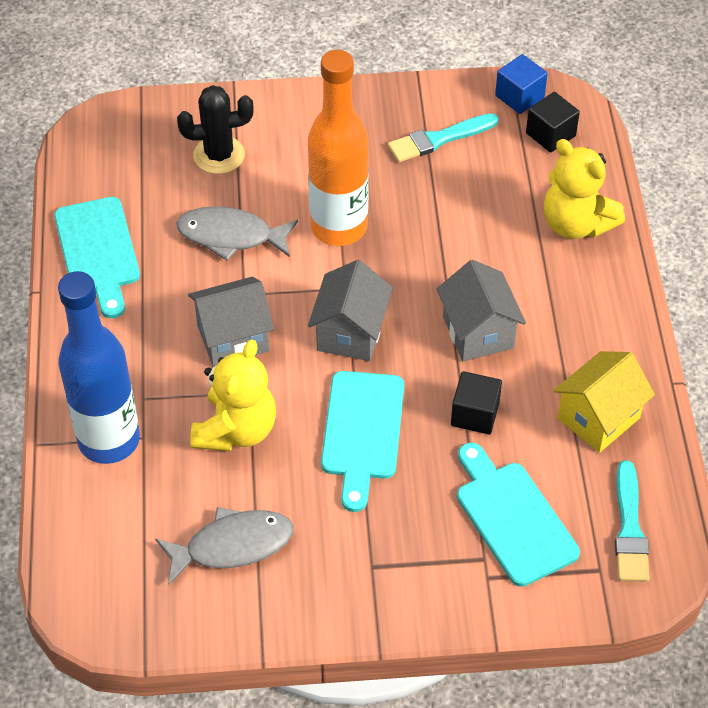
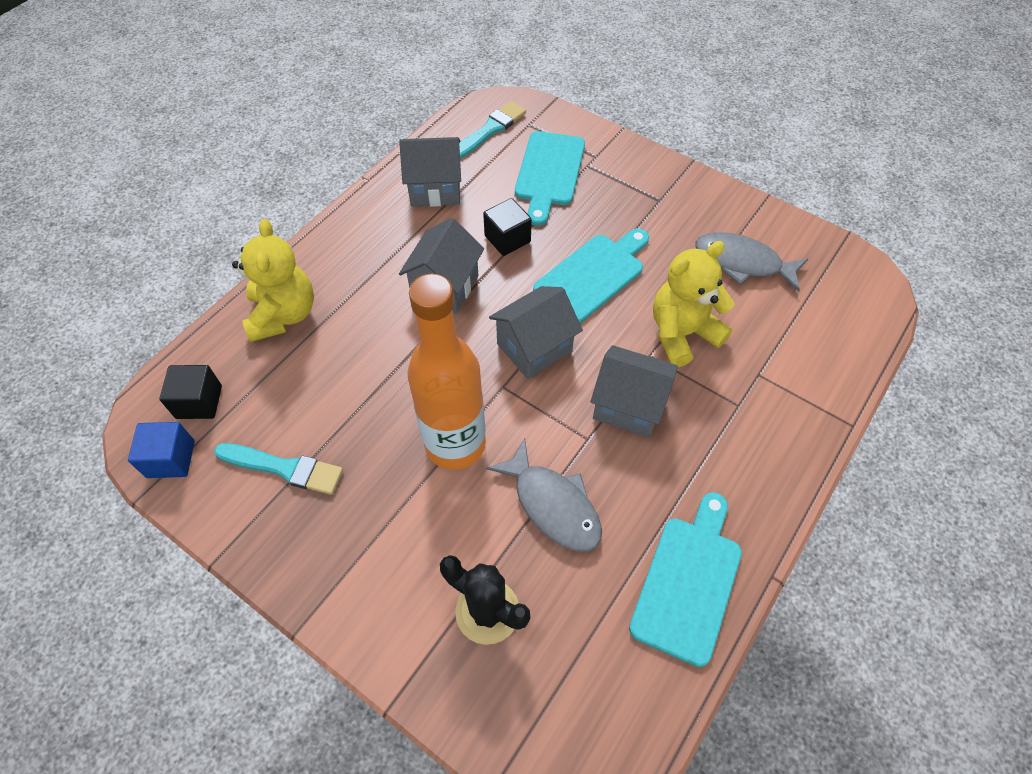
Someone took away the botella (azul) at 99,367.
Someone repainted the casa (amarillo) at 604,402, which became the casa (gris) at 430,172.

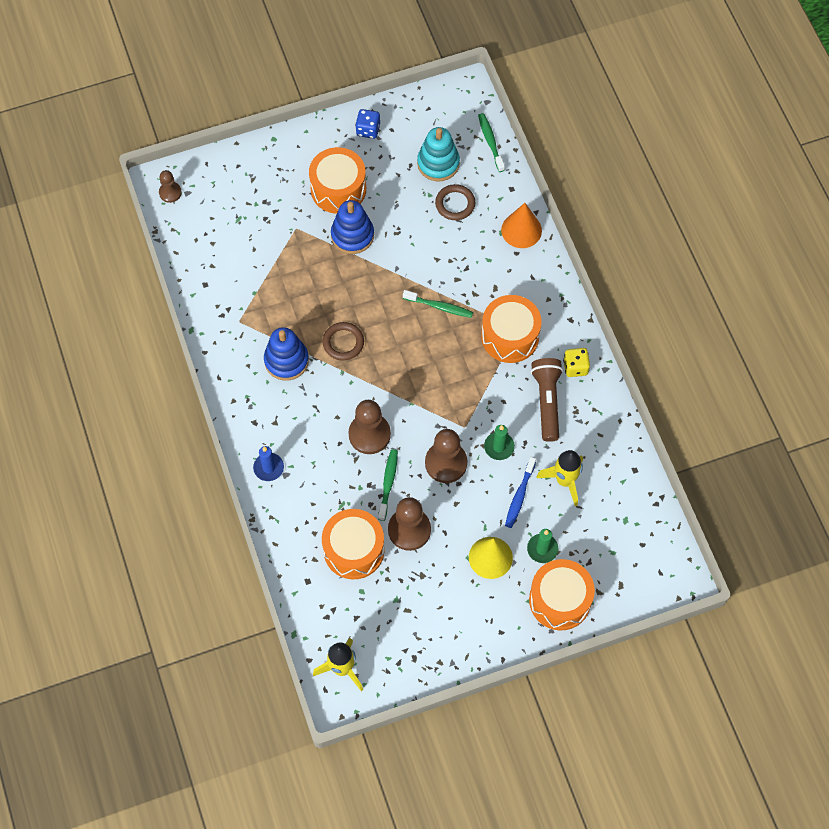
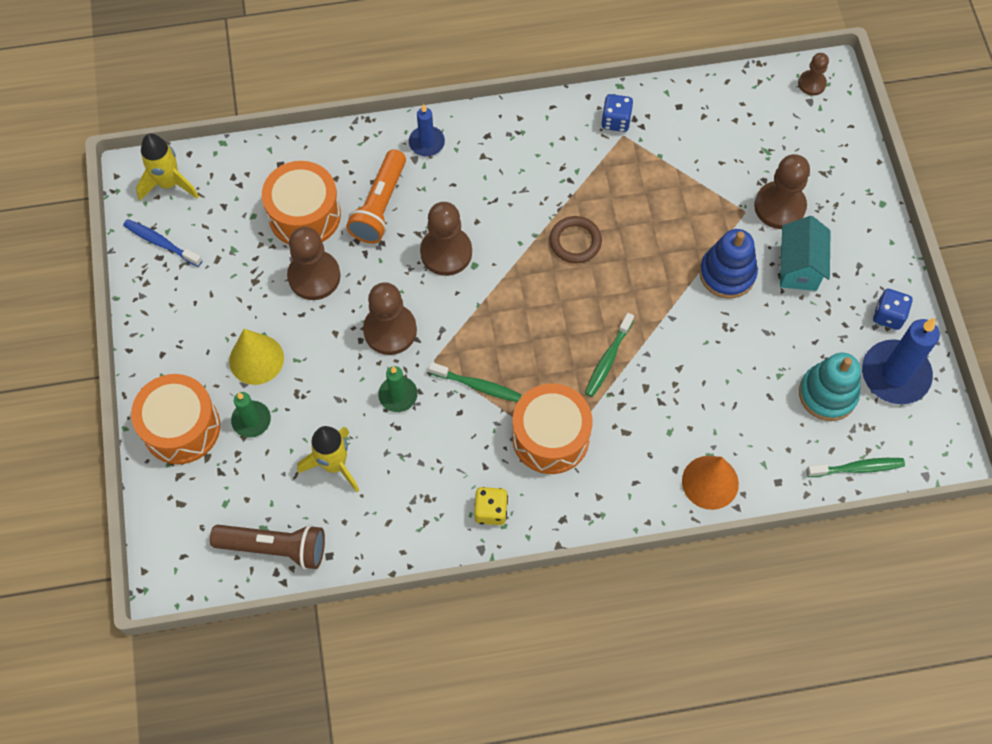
Someone took away the juguete apilable (azul) at 286,354.
Someone swapped the tambor (naranja) at 337,180 for the casa (turquesa) at 805,253.
Someone carried the cepillo de dientes (verde) from 388,485 to 474,382.
Someone took away the anillo (marrón) at 455,202.
Someone carried the cepillo de dientes (azul) from 520,492 to 162,243.
Someone carried the lámpara de mano (marrón) from 547,400 to 267,547.
Someone put down the lámpara de mano (naranja) at 376,196.
Someone put down the dado (azul) at 617,113.
Someone put down the peón (marrón) at 782,191.
Someone put down the vela (azul) at 901,361.

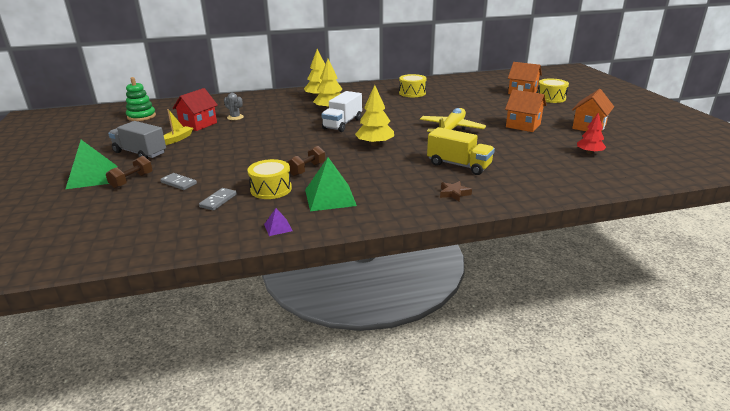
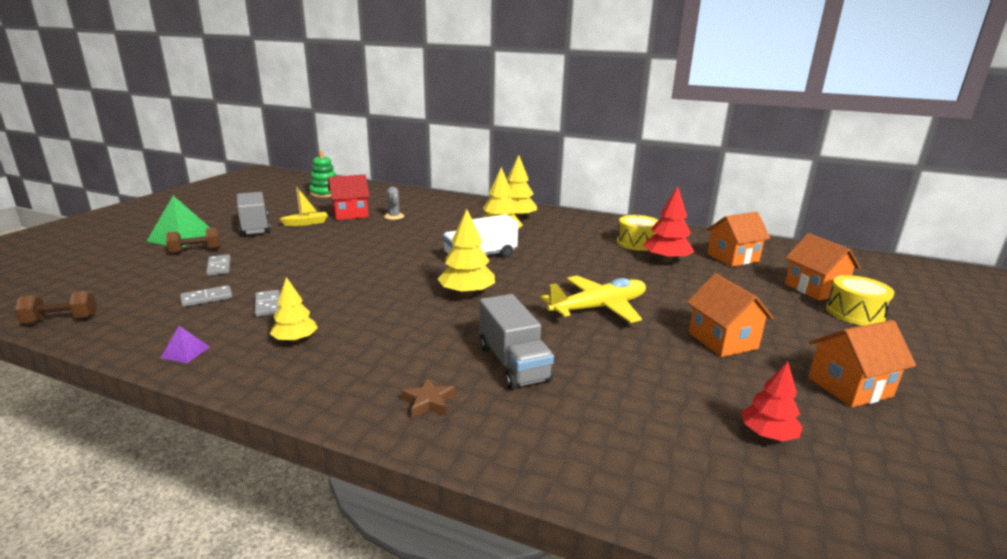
Someone swapped the tambor (amarillo) at 269,179 for the ficha de dominó (gris) at 267,303.
Someone carried the mancuerna (marrón) from 306,161 to 56,307.
Someone swapped the pirámide (verde) at 331,184 for the árbol (amarillo) at 294,309.
Someone repainted the camión (amarillo) at 461,151, which became the camión (gris) at 516,342.
Someone put down the árbol (rojo) at 668,224.
Someone put down the casa (naranja) at 738,239.

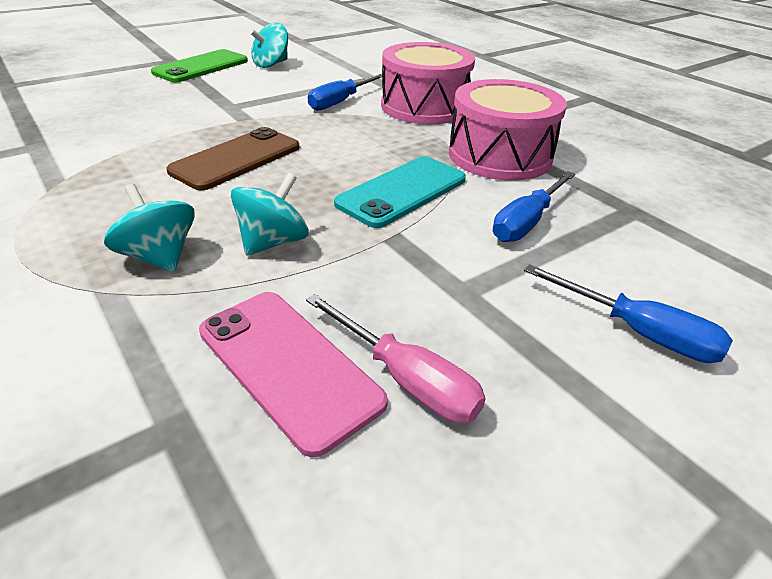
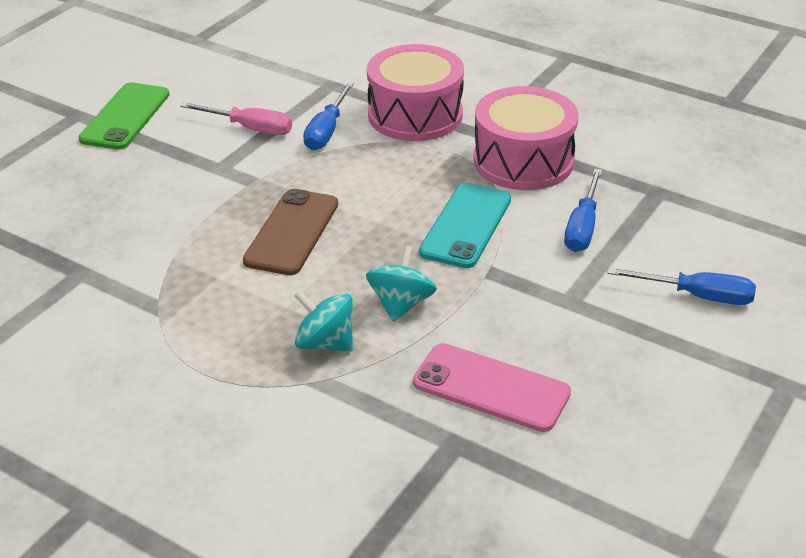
Someone took away the peonza (turquesa) at 269,45.
Someone carried the destornillador (rosa) from 396,358 to 236,118.

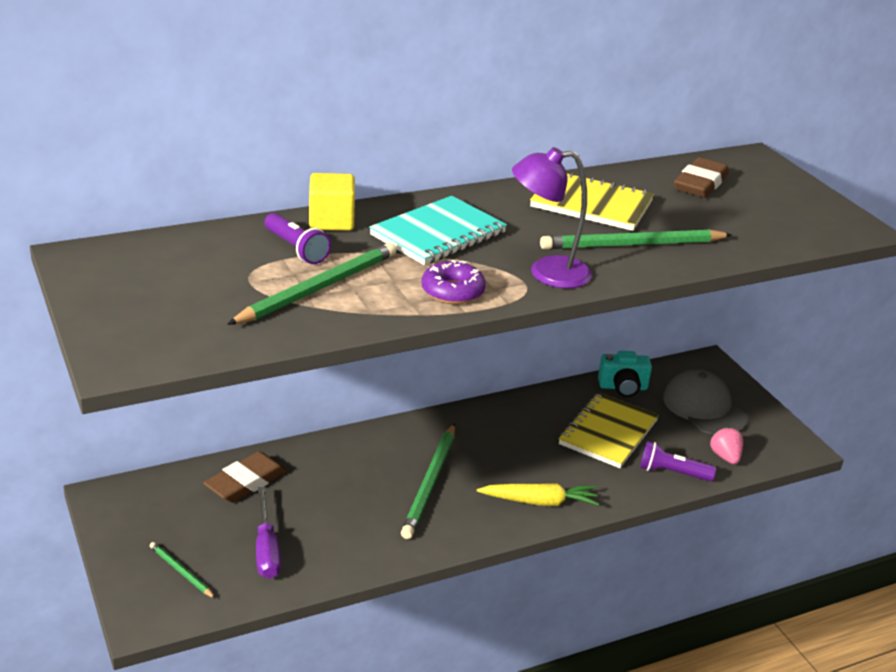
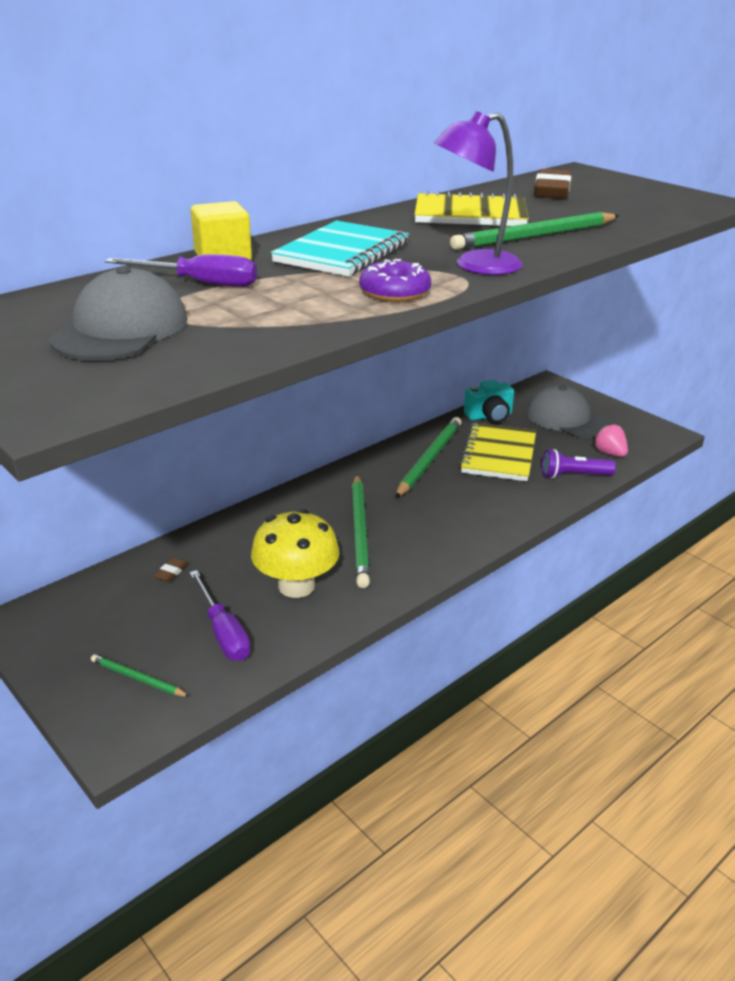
Someone scaled the goma de borrar (marrón) at 245,477 by 0.42.
Someone carried the lápiz (verde) from 312,284 to 428,457.
Someone swapped the lámpara de mano (morado) at 297,238 for the destornillador (morado) at 181,270.
Someone took away the zanahoria (amarillo) at 538,494.
Someone put down the gorra (gris) at 118,313.
Someone put down the seta (amarillo) at 295,553.

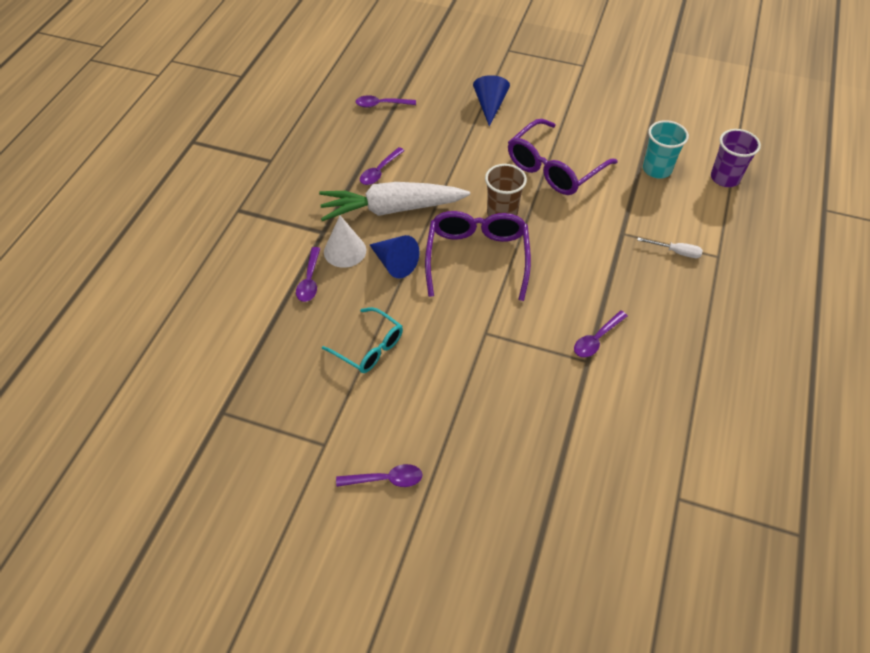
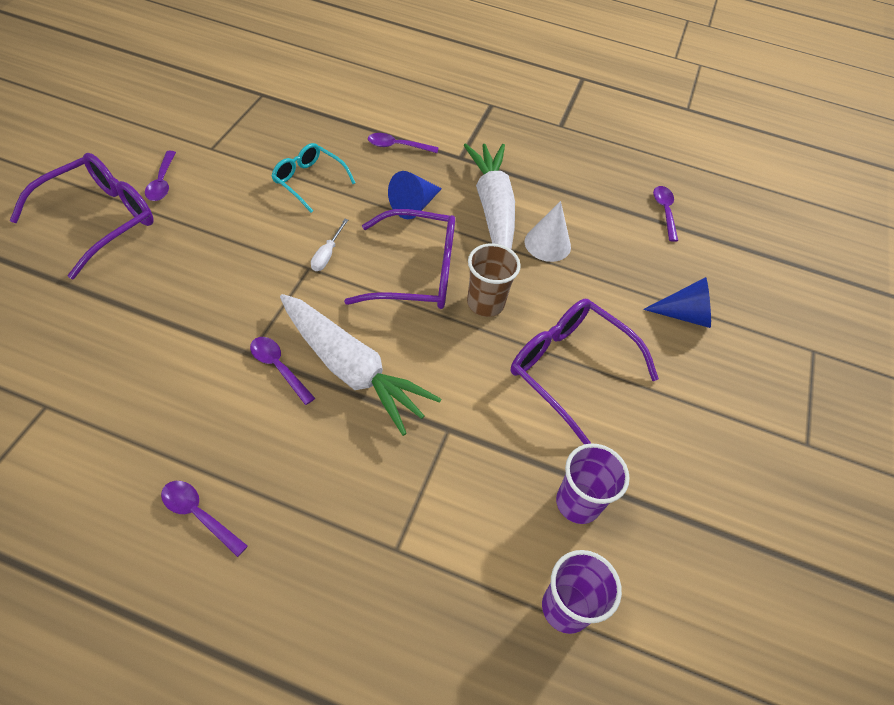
Someone rotated the gafas (turquesa) at 362,340 by 90 degrees clockwise.
Someone carried the cono (blanco) from 345,242 to 548,231.
Someone carried the cuchara (morado) from 382,166 to 204,519.
Someone carried the destornillador (blanco) from 670,248 to 329,245.
Someone repainted the vaso (turquesa) at 666,149, which became the vaso (morado) at 593,483.
Someone put down the gafas (morado) at 82,216.
Someone put down the zanahoria (blanco) at 360,365.

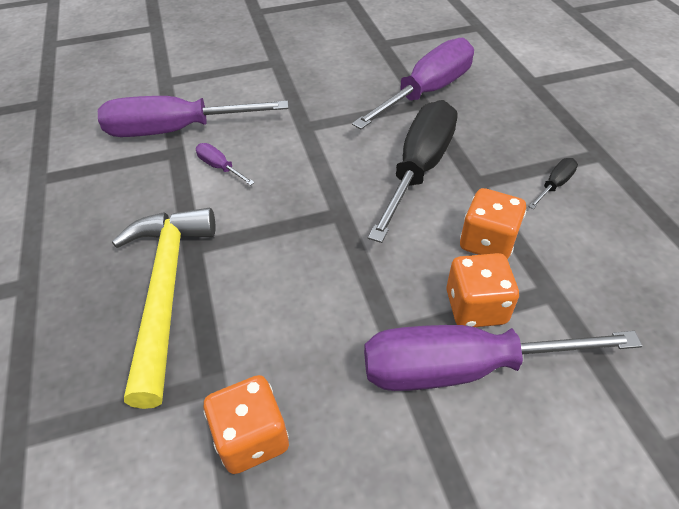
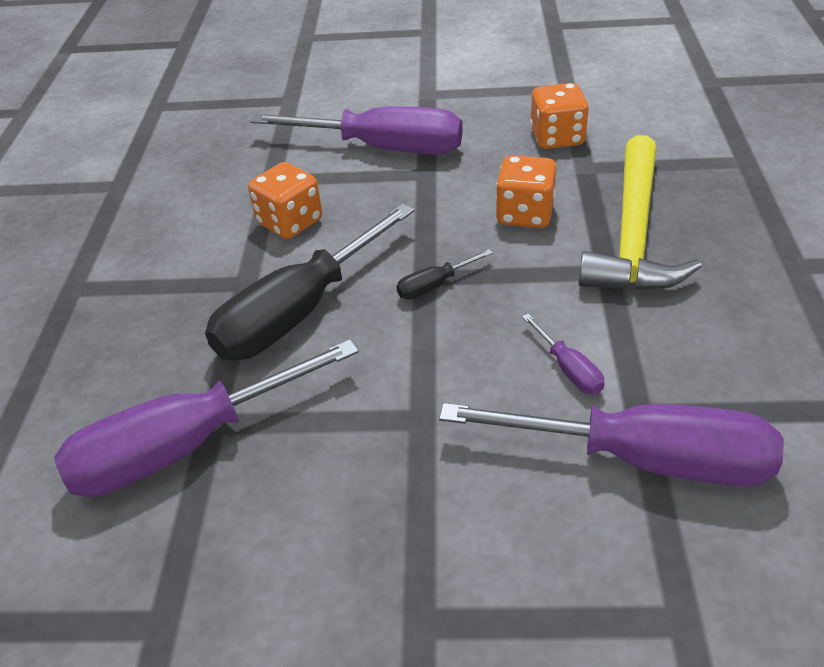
Someone carried the dado (naranja) from 482,290 to 525,191.
Someone carried the destornillador (negro) from 553,183 to 444,274.

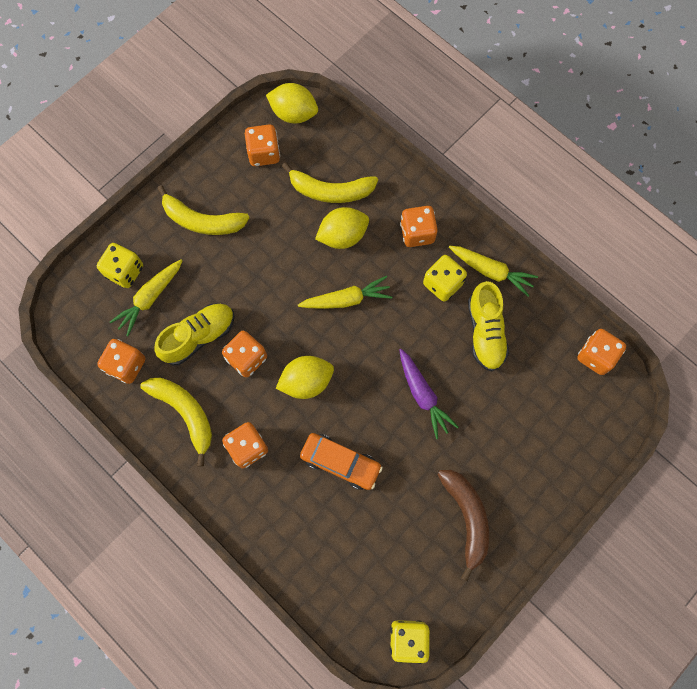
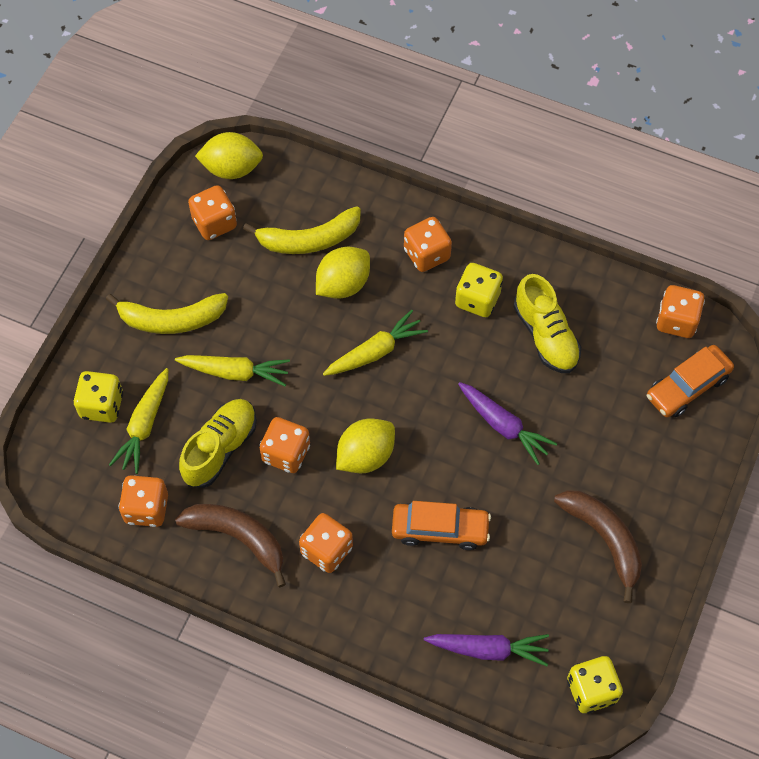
Someone repainted the plátano (amarillo) at 176,422, which became the plátano (marrón) at 230,545.
Someone carried the zanahoria (amarillo) from 493,271 to 232,370.
Someone put down the zanahoria (morado) at 486,650.
Someone put down the coche (naranja) at 690,381.

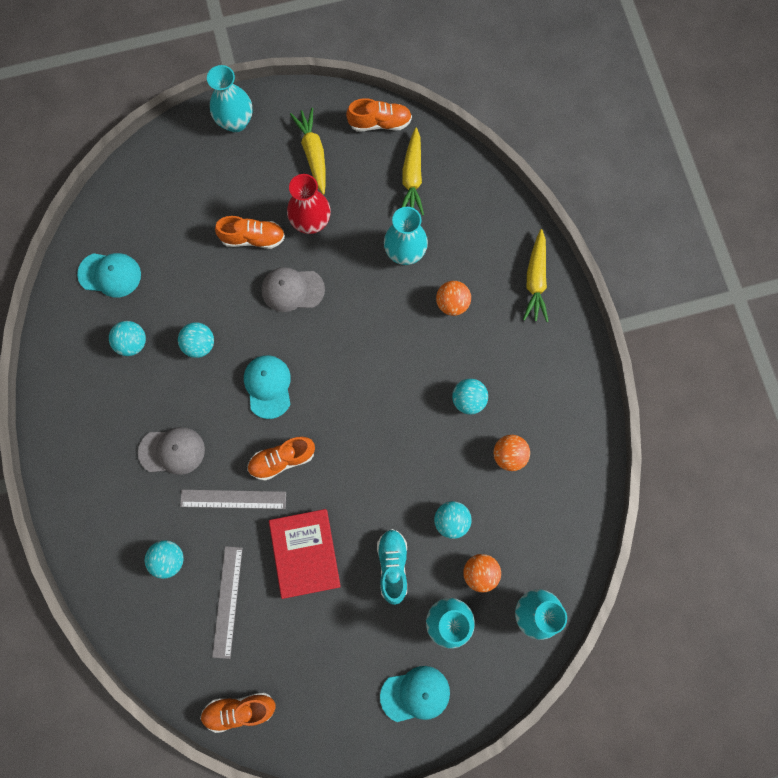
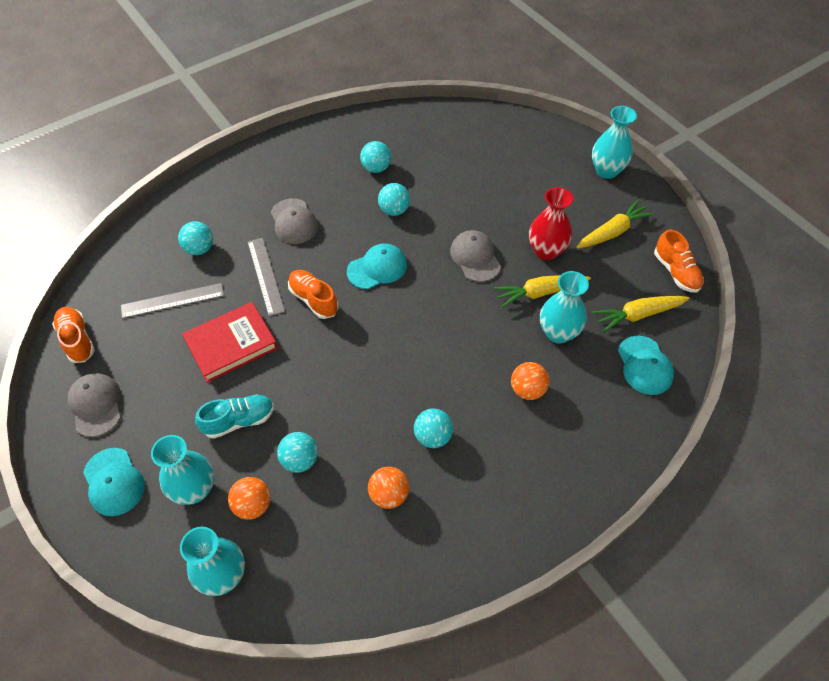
Someone carried the gorra (turquesa) from 109,275 to 646,365.
Someone took away the zapato (naranja) at 250,232.
Someone carried the zanahoria (amarillo) from 536,275 to 542,291.
Someone put down the gorra (gris) at 94,405.

